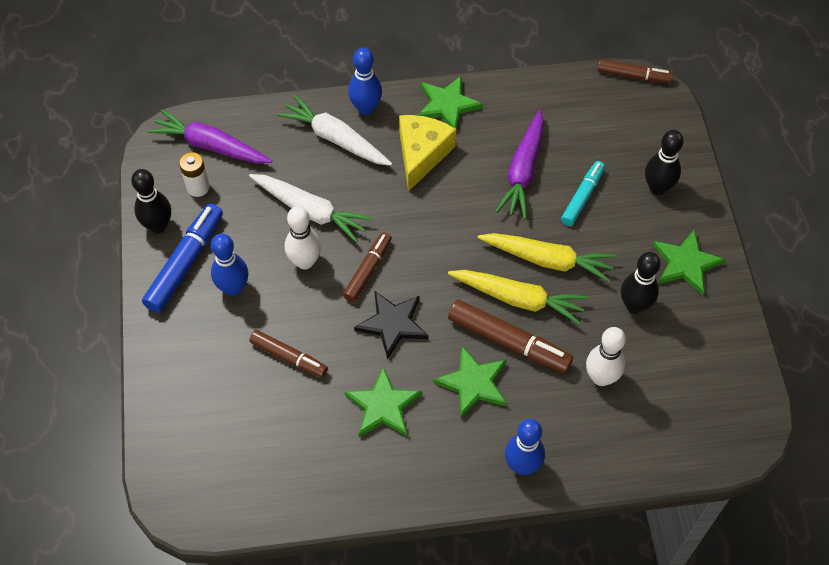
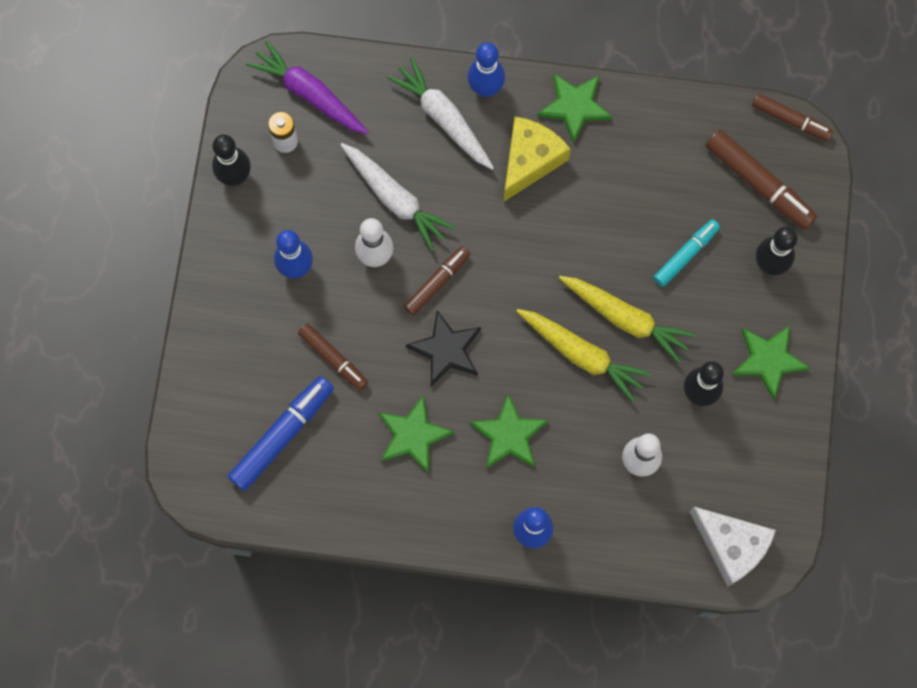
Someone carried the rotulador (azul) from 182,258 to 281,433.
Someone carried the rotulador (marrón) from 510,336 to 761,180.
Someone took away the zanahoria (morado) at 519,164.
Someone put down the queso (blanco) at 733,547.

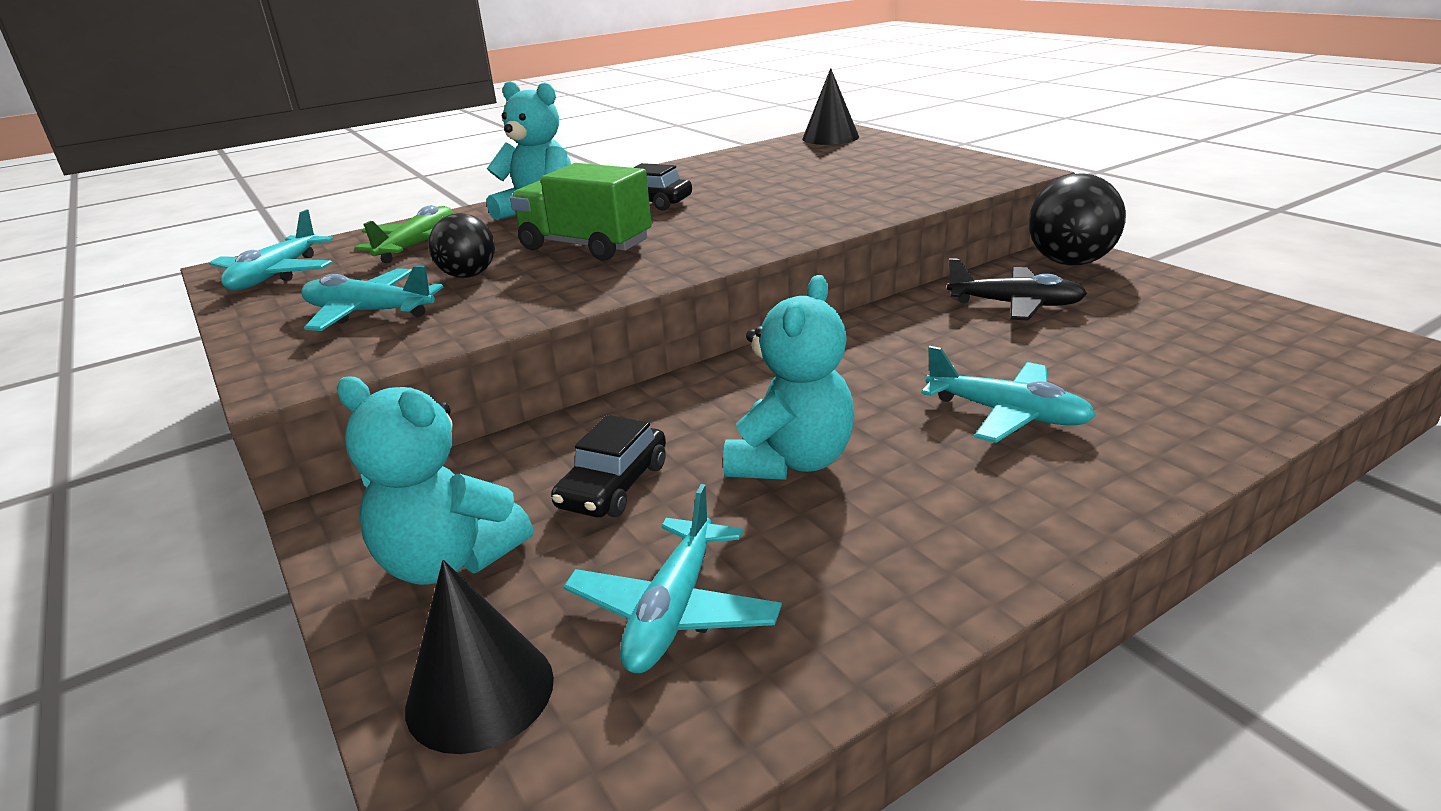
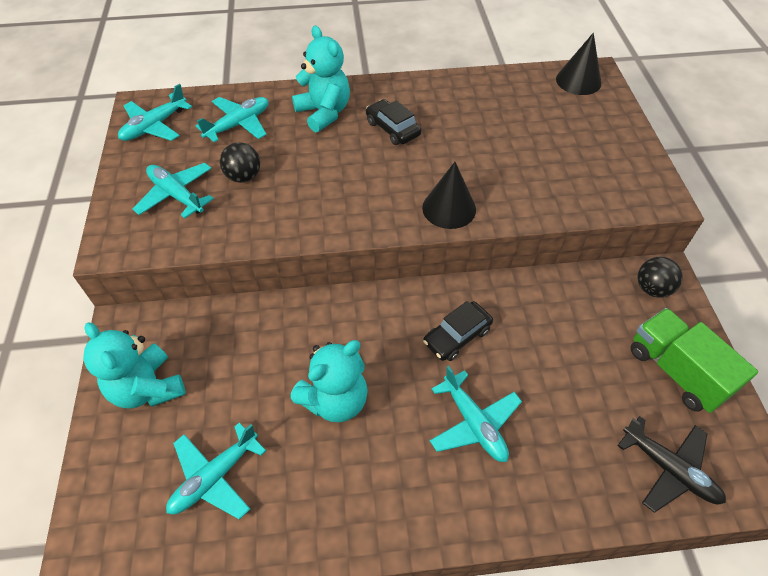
Someone repainted the avión (verde) at 404,234, which became the avión (turquesa) at 232,119.
Someone carried the cono (negro) from 479,657 to 449,195.
Someone carried the camión (verde) from 581,212 to 694,360.
Someone carried the coche (negro) from 608,466 to 458,331.
Someone carried the avión (negro) from 1017,289 to 672,464.
Someone scaled the pelota (negro) at 1077,219 by 0.61.

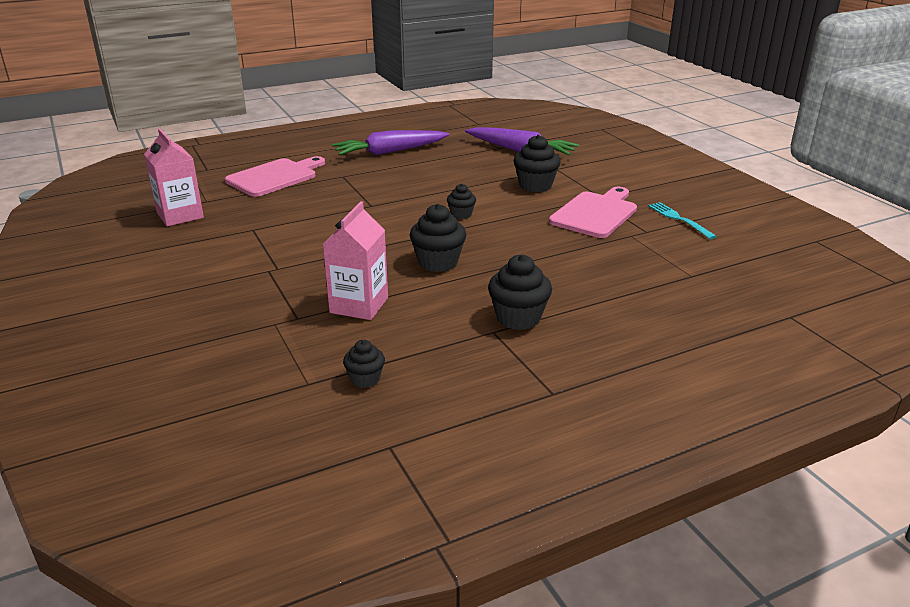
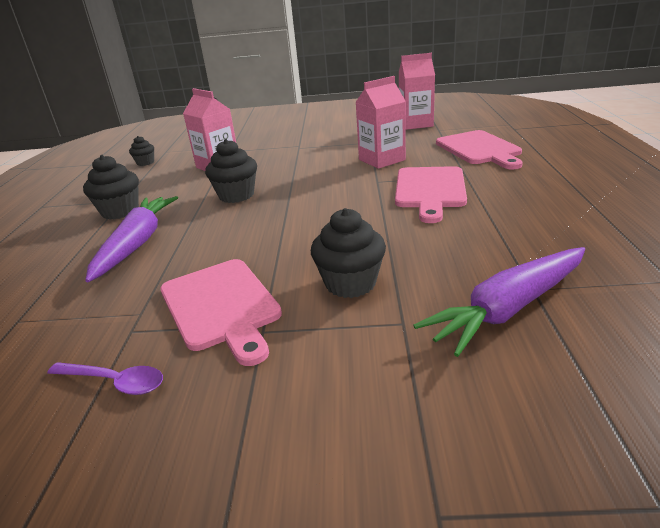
Someone carried the zanahoria (morado) from 390,142 to 131,239.
Someone took away the magdalena (negro) at 461,201.
Someone swapped the tenedor (turquesa) at 682,220 for the cuchara (morado) at 105,378.
Someone put down the cartón de leche (rosa) at 380,122.
Someone put down the tabla de cortar (rosa) at 431,194.

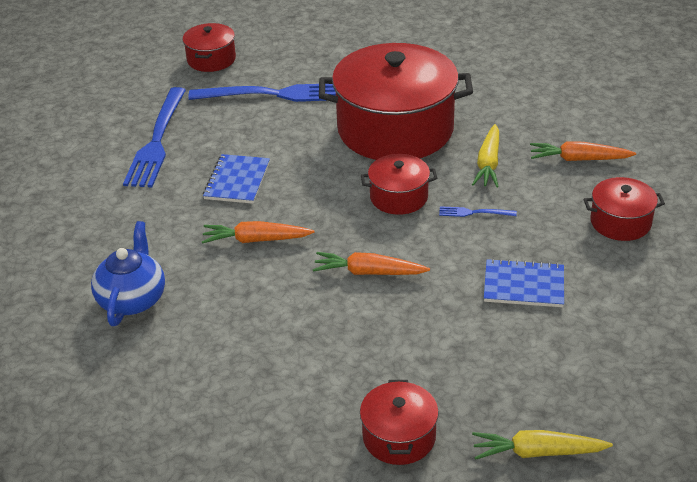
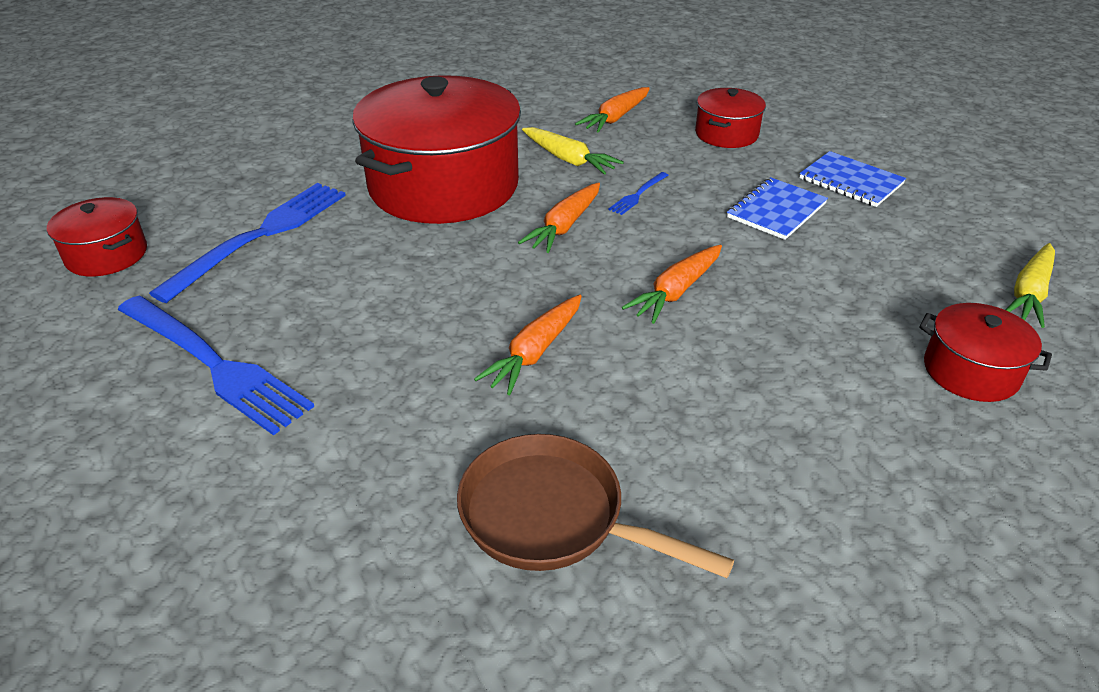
Someone swapped the tetera (azul) at 128,273 for the sartén (marrón) at 595,506.
Someone carried the cuaderno (azul) from 236,179 to 852,179.
Someone swapped the olla (rojo) at 399,184 for the zanahoria (naranja) at 559,217.

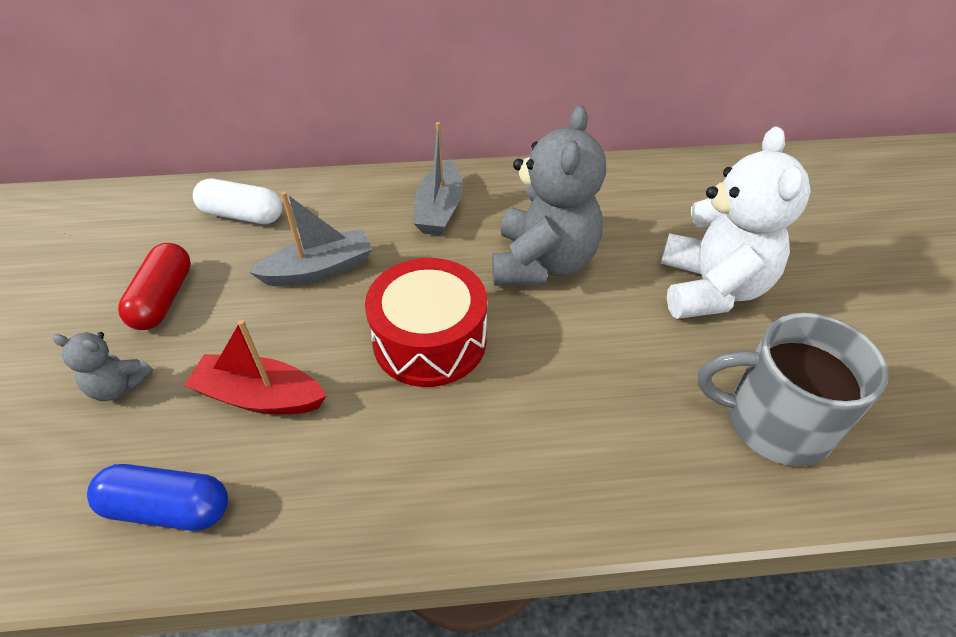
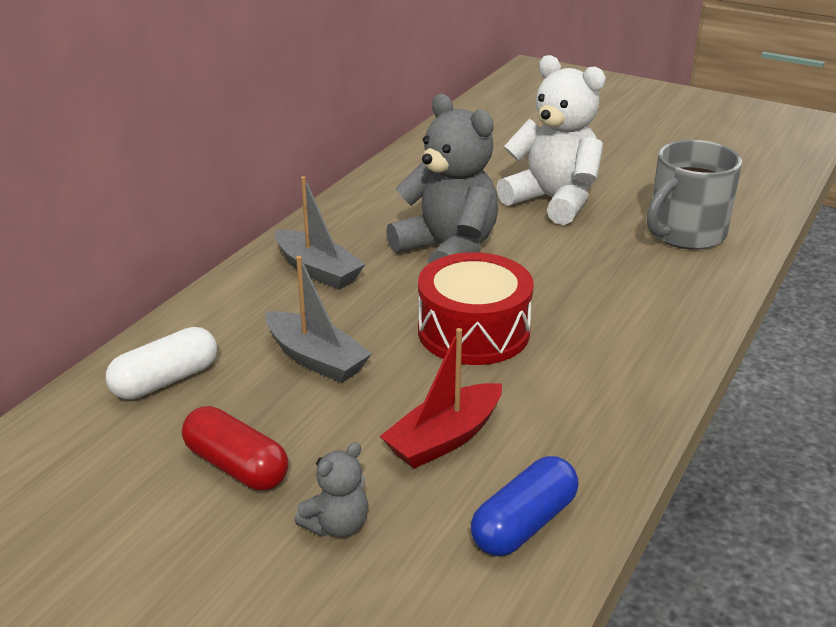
Someone rotated the barco (gris) at 310,239 by 120 degrees clockwise.

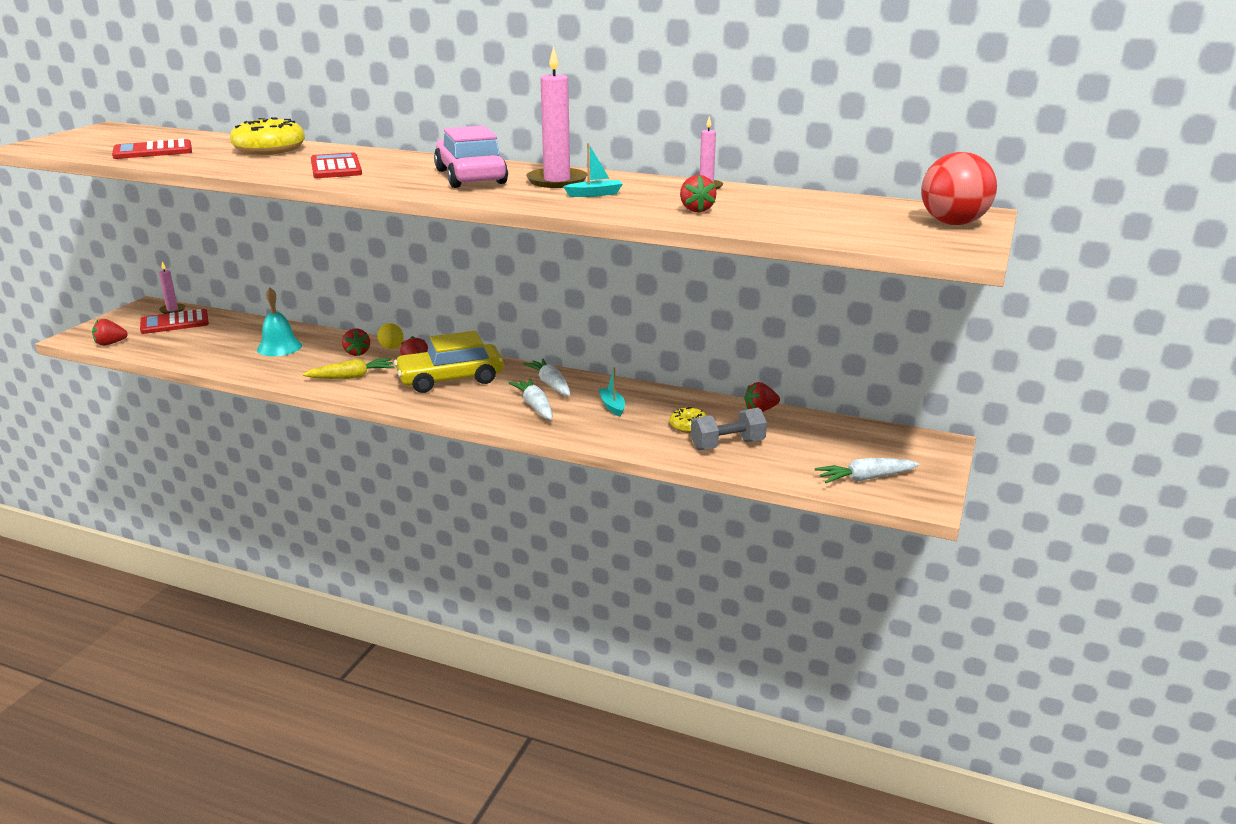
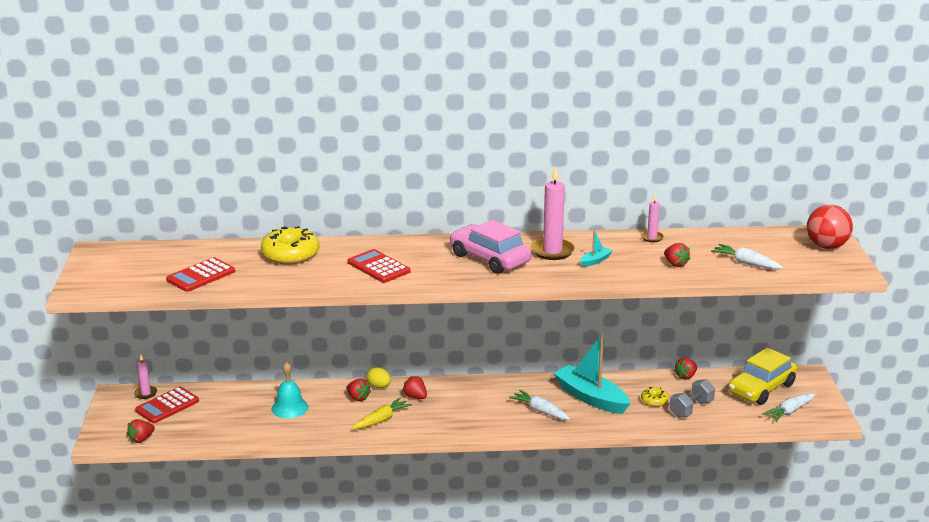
Someone carried the coche (amarillo) from 449,362 to 762,376.
Someone carried the zanahoria (blanco) from 547,377 to 747,256.
Someone scaled the barco (turquesa) at 611,392 by 2.31.

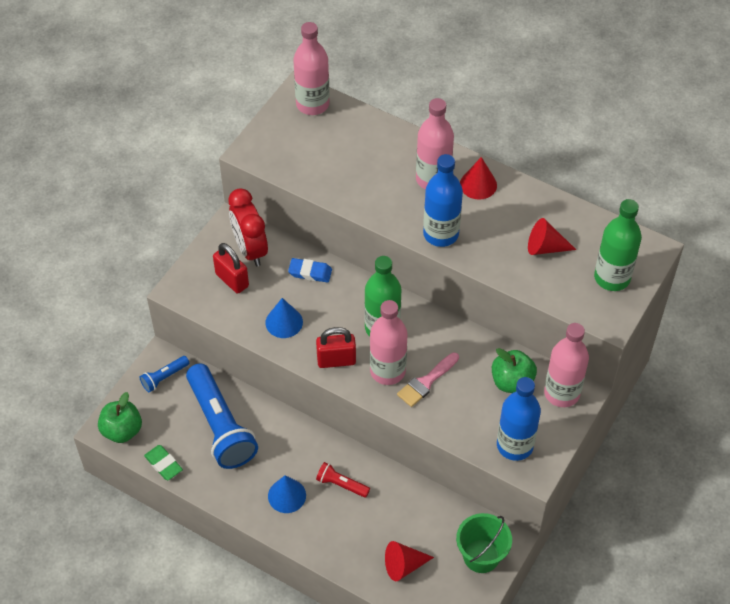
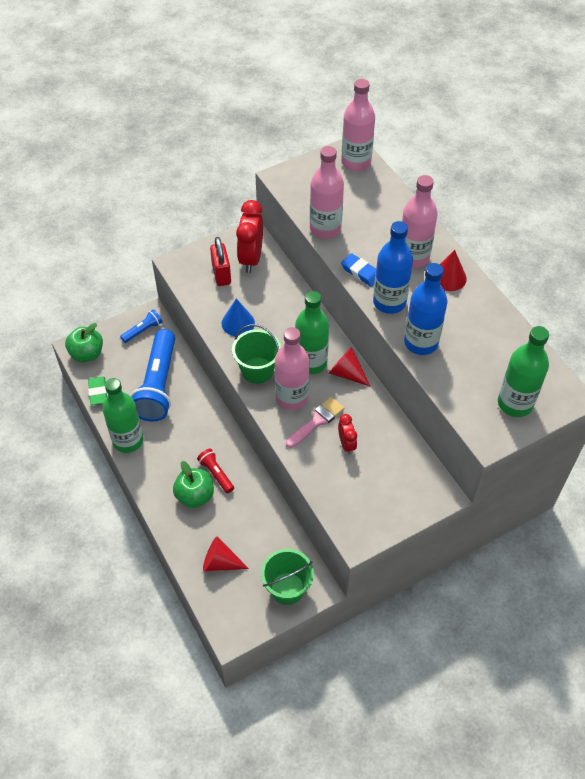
Someone rotated the lámpara de mano (azul) at 164,374 by 150 degrees clockwise.
Someone took away the cono (azul) at 287,494.
Someone carried the goma de borrar (azul) from 310,270 to 358,270.
Someone swapped the candado (rojo) at 336,347 for the balde (verde) at 256,354.
Someone rotated the pincel (rosa) at 428,379 by 150 degrees clockwise.
Someone carried the manzana (verde) from 514,370 to 193,484.
Someone carried the botella (azul) from 519,419 to 425,309.
Someone carried the cono (rojo) from 552,236 to 350,367.
Someone carried the botella (rosa) from 566,365 to 327,192.
Someone put down the botella (verde) at 123,415.
Someone put down the despertador (rojo) at 347,434.

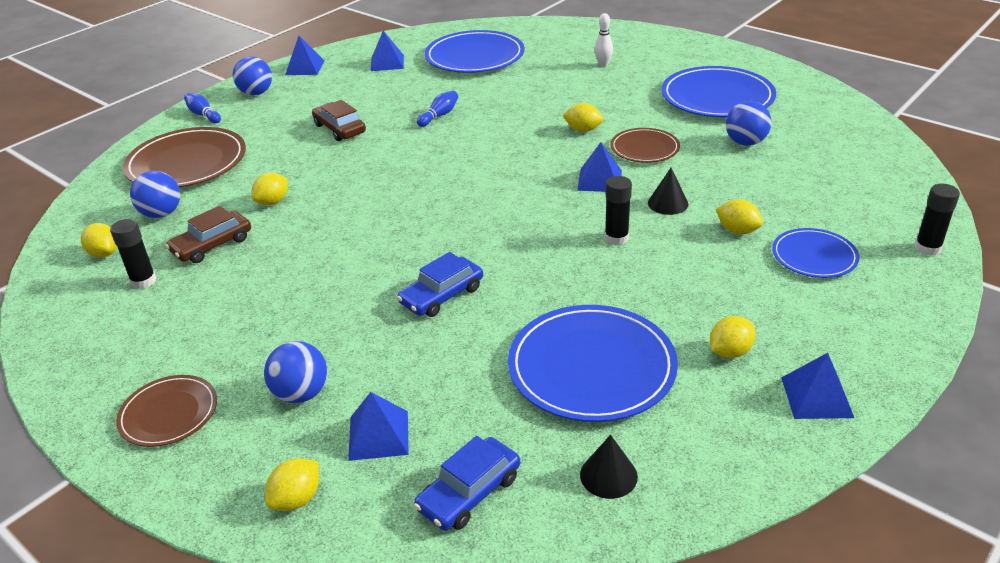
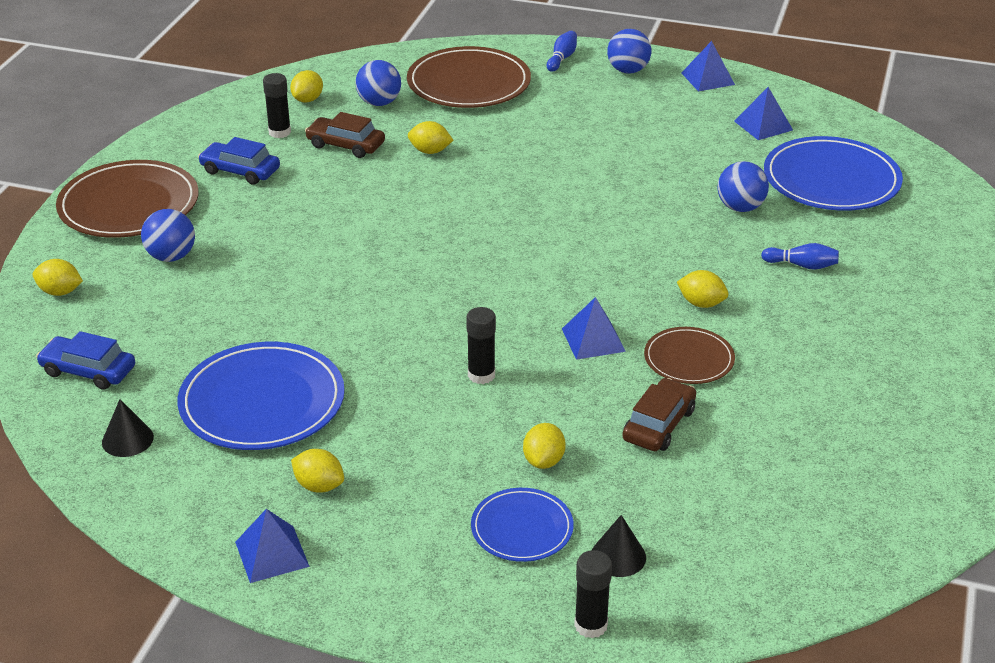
Someone scaled the plato (marrón) at 166,411 by 1.77.
Someone carried the coche (marrón) from 339,120 to 659,414.
Someone took away the pirámide (azul) at 378,426.
Someone carried the coche (azul) from 440,284 to 239,161.
Someone carried the bolo (azul) from 437,109 to 800,256.
Someone rotated the limón (amarillo) at 583,117 by 60 degrees counterclockwise.
Someone took away the bolo (blanco) at 603,40.
Someone carried the cono (negro) from 668,191 to 619,546.
Someone took away the plato (azul) at 718,92.
Someone carried the pelota (azul) from 749,123 to 743,186.

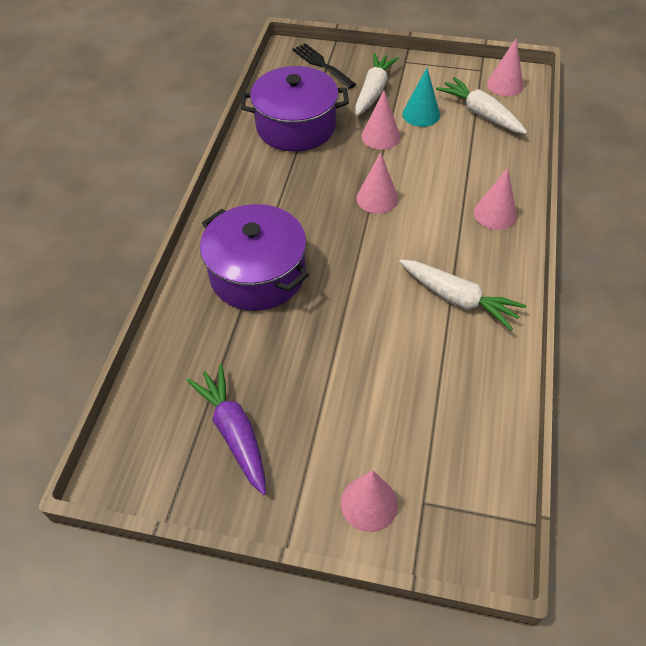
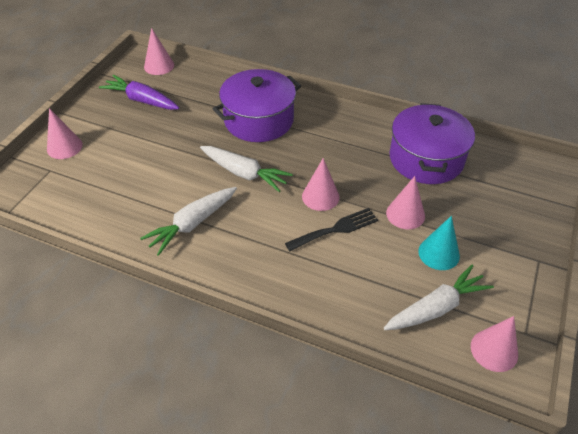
Someone rotated the zanahoria (morado) at 226,429 by 135 degrees counterclockwise.
Someone carried the tenedor (negro) from 324,66 to 331,229.
Someone carried the zanahoria (blanco) from 377,85 to 246,169.
Someone carried the cono (rosa) from 495,199 to 159,51.

